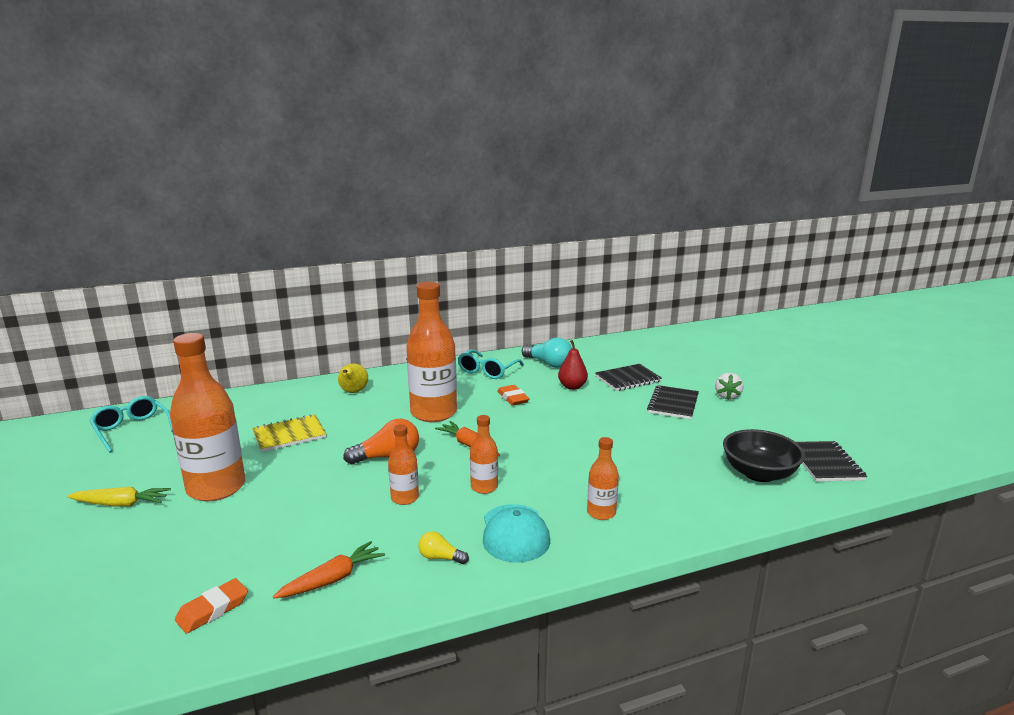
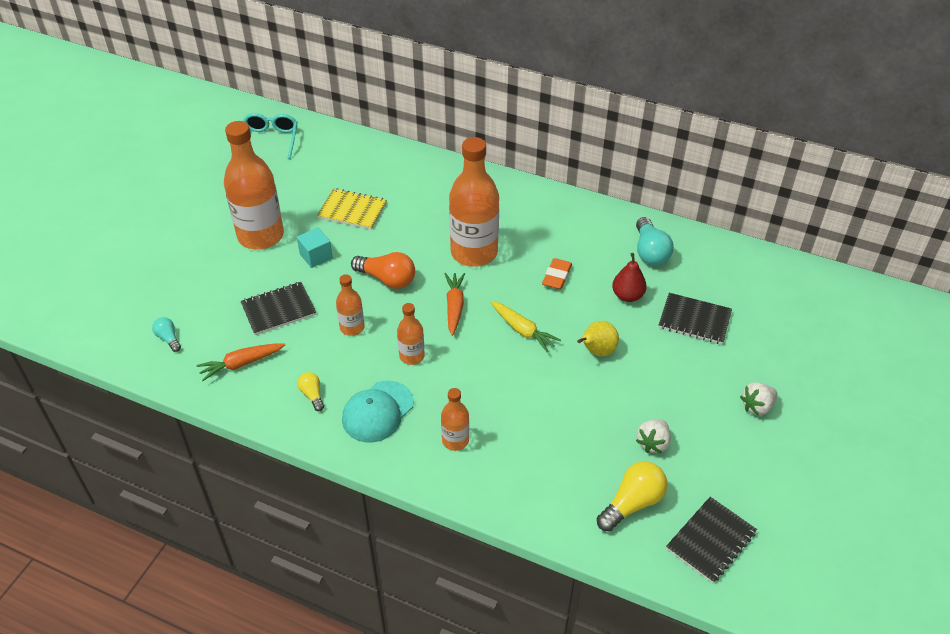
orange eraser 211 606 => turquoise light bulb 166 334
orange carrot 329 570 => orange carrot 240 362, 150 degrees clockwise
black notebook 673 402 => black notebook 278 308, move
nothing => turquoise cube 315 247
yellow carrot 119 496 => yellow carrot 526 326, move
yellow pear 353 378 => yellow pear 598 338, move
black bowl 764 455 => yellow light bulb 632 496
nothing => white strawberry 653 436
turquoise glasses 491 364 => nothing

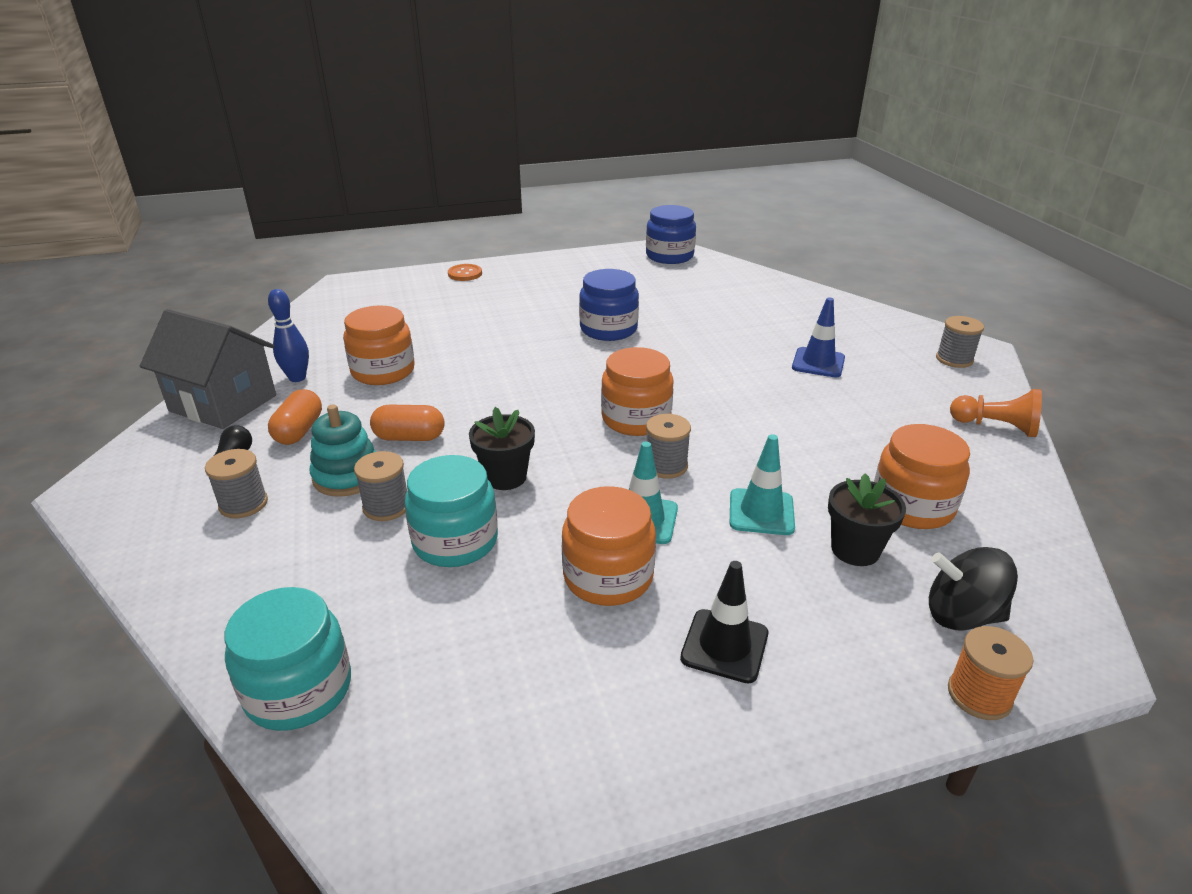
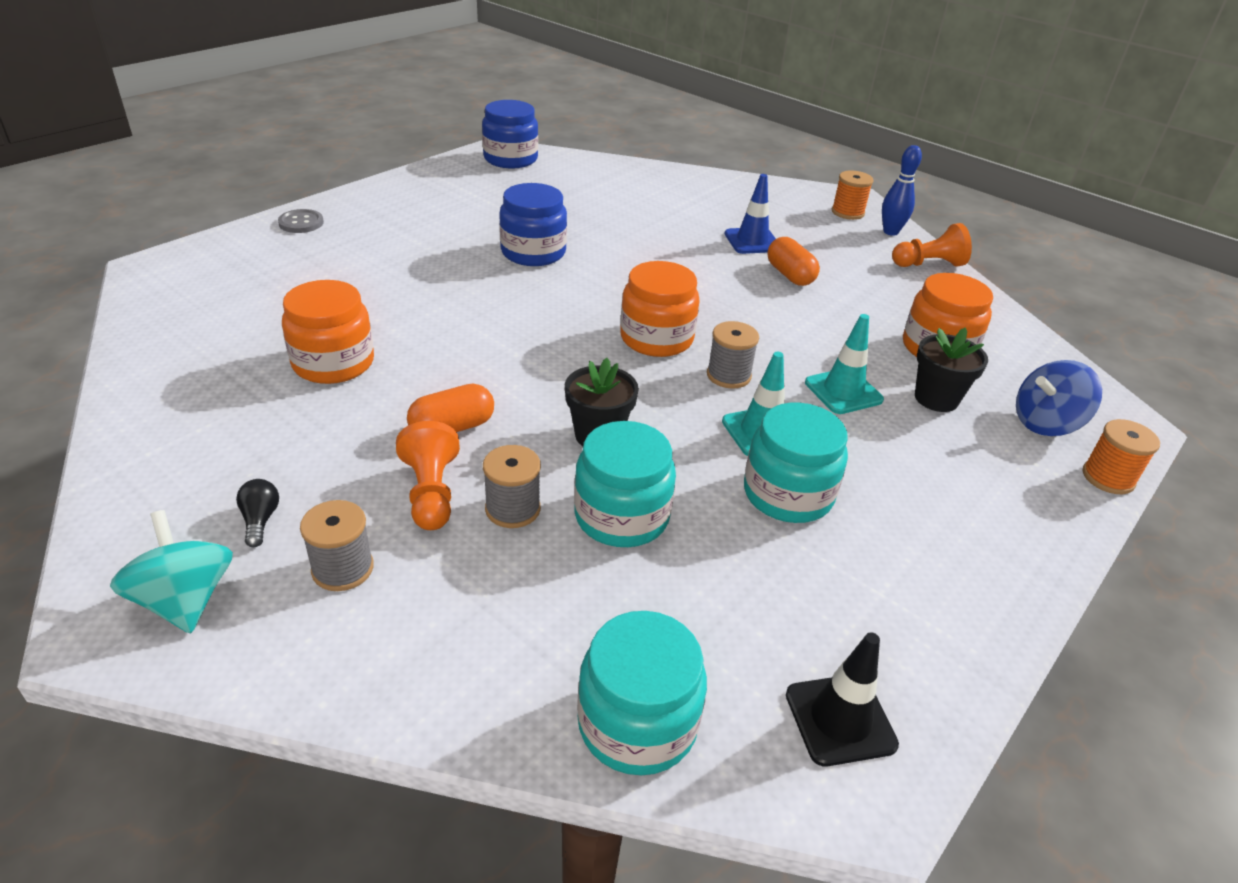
nothing => turquoise spinning top 171 571
orange button 465 272 => grey button 301 221
turquoise stacking toy 343 450 => orange pawn 428 475
orange jar 609 546 => turquoise jar 796 462
orange capsule 295 417 => orange capsule 794 261, move
black traffic cone 724 622 => black traffic cone 842 699, move
grey spool 960 342 => orange spool 853 195
blue bowling pin 288 335 => blue bowling pin 902 190, move
black spinning top 973 589 => blue spinning top 1059 398
grey house 208 369 => nothing

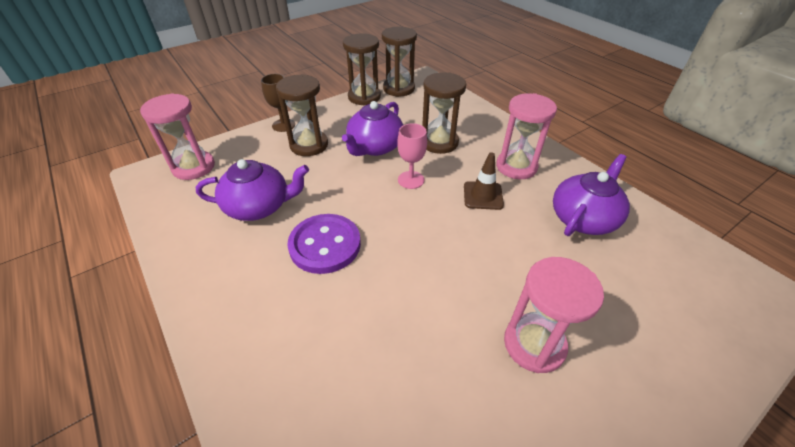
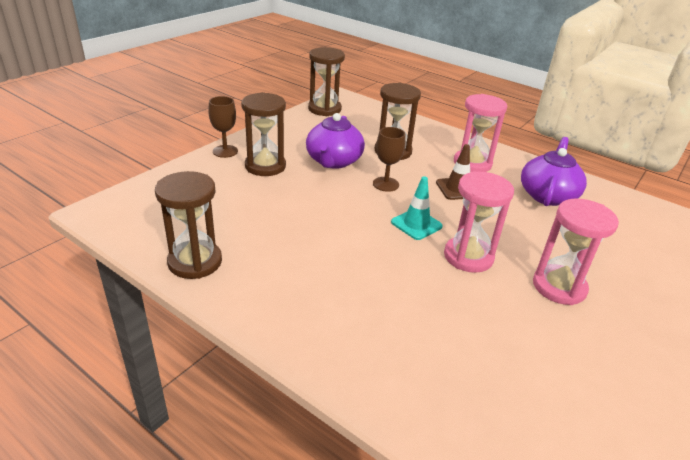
brown hourglass 362 70 => brown hourglass 188 225, move
pink goblet 412 156 => brown goblet 389 159
nothing => turquoise traffic cone 417 208
pink hourglass 177 136 => pink hourglass 479 222, move
purple teapot 252 190 => nothing
purple button 324 244 => nothing

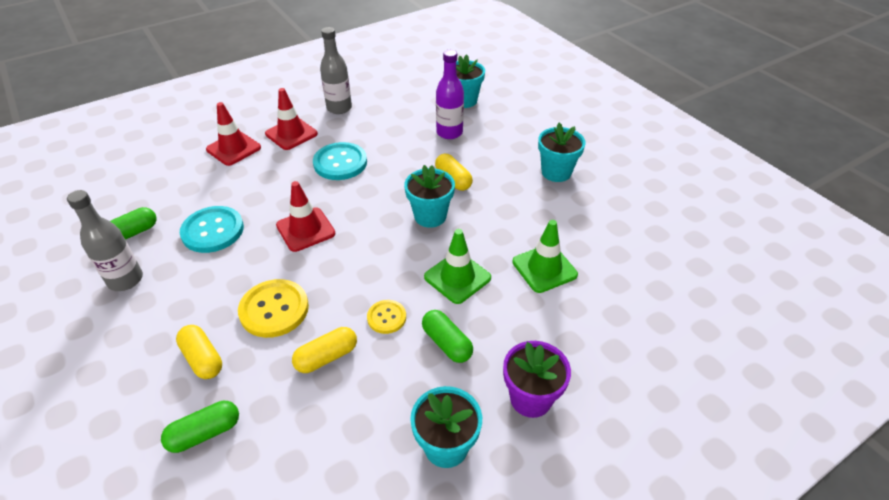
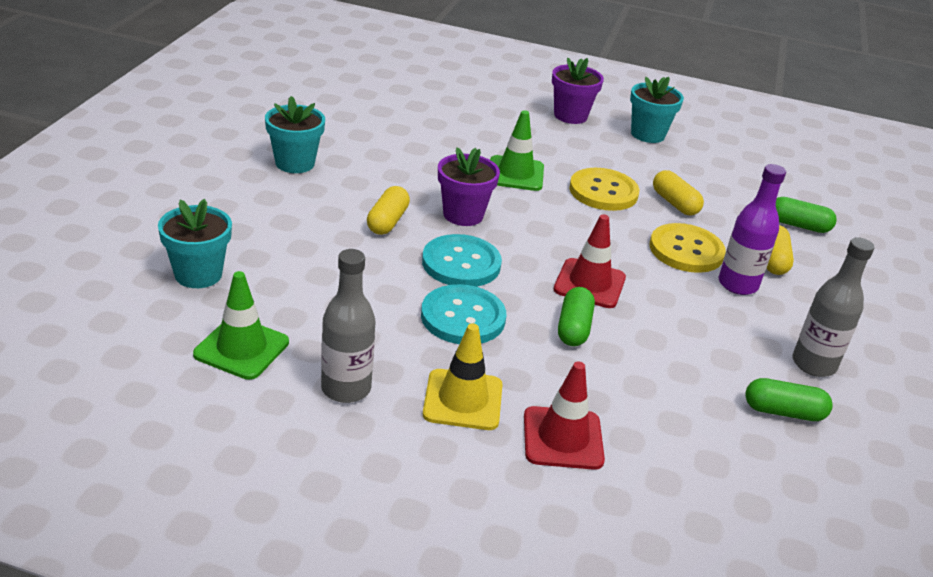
green traffic cone 545 256 => green traffic cone 241 325, move
turquoise button 212 229 => turquoise button 462 260, move
red traffic cone 291 119 => yellow traffic cone 463 376
turquoise flower pot 429 196 => purple flower pot 469 186
green capsule 447 336 => green capsule 576 316, move
yellow button 386 317 => yellow button 604 189, x1.76
yellow capsule 324 350 => yellow capsule 678 192, 45 degrees clockwise
purple bottle 450 94 => purple bottle 752 229, move

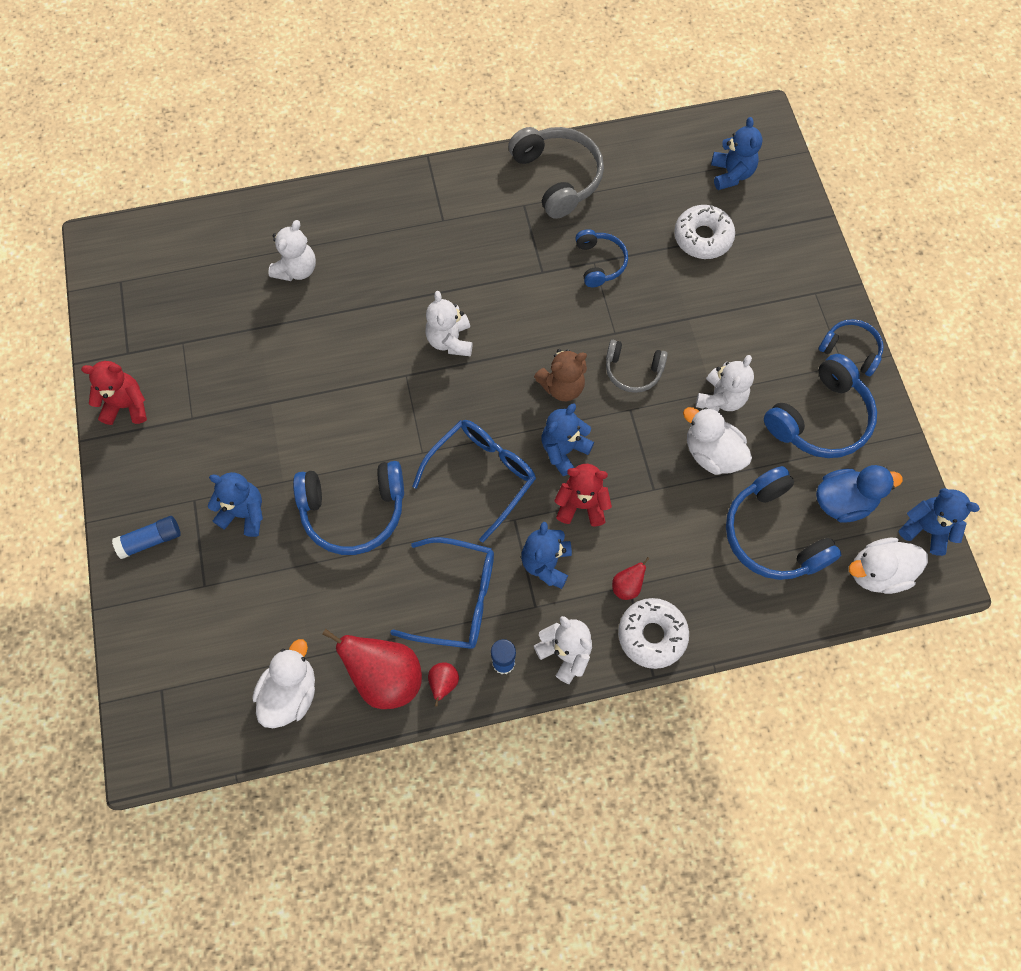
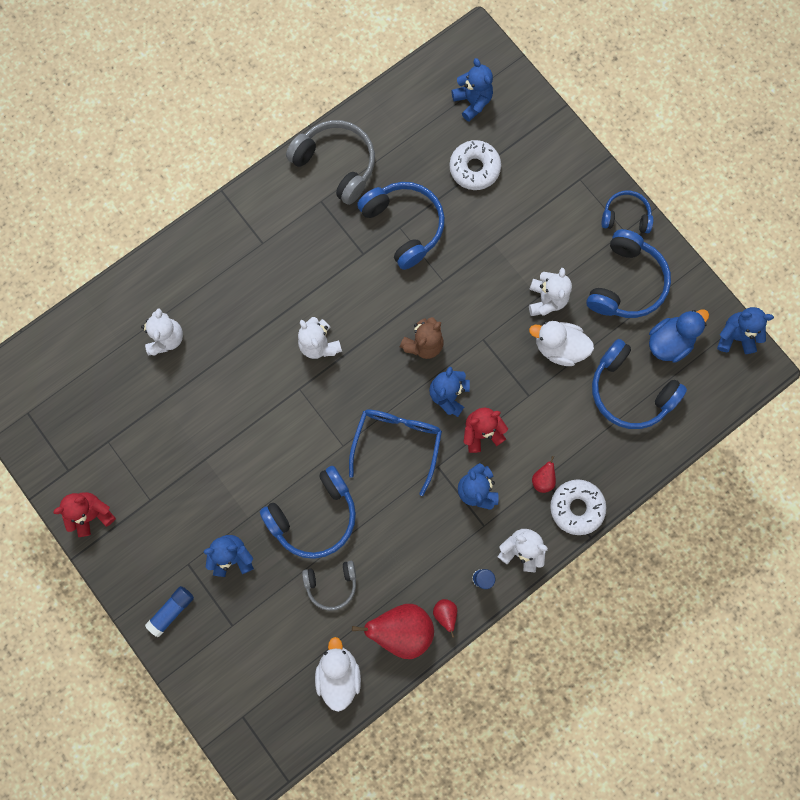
grey headphones 637 366 => grey headphones 329 586, move
blue headphones 601 258 => blue headphones 401 226, x1.70
blue glasses 442 593 => nothing
white duck 888 566 => nothing

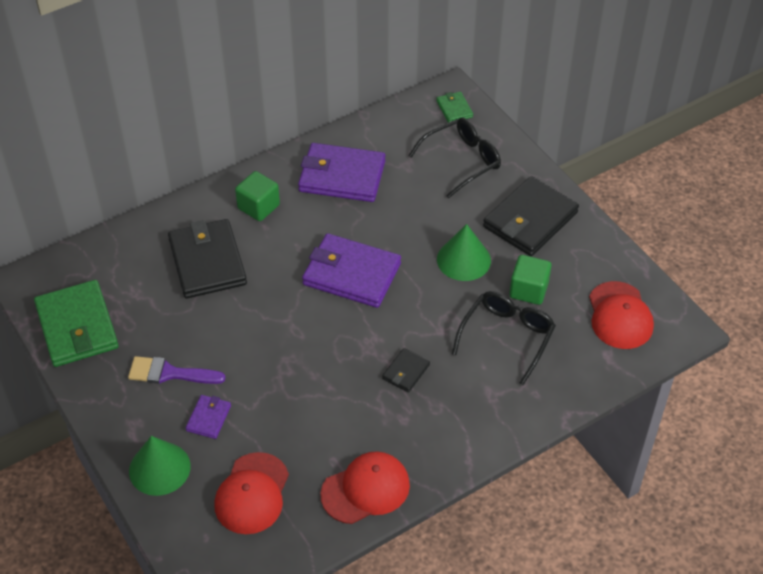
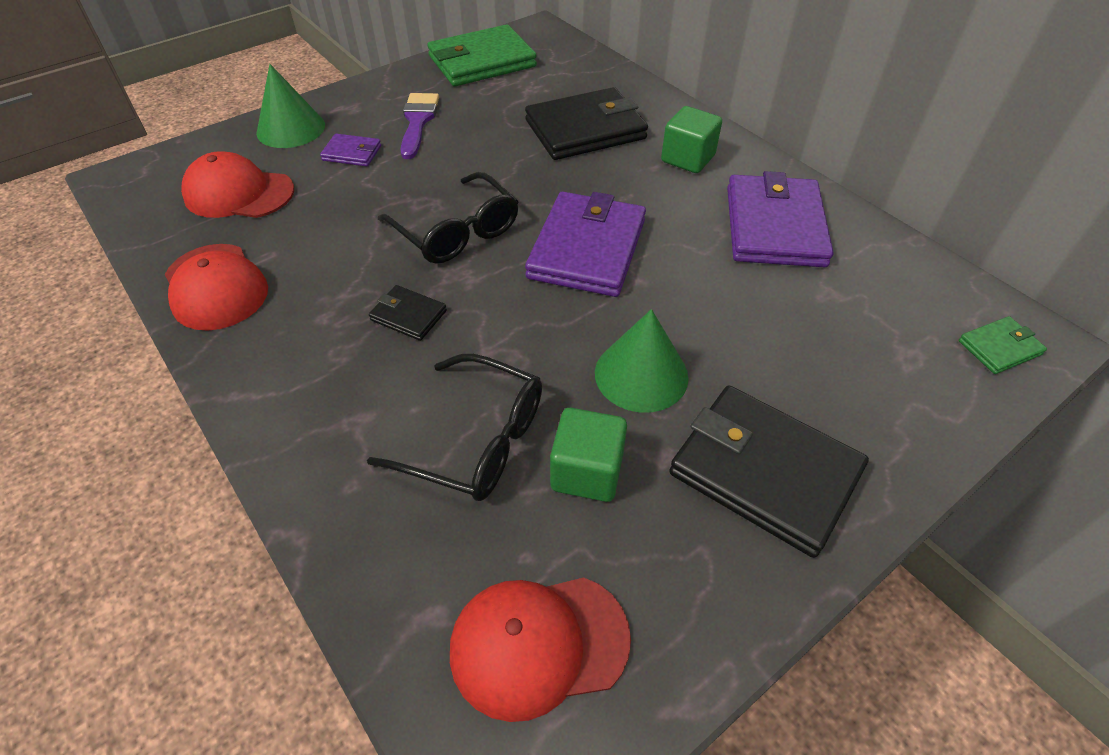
black glasses 454 158 => black glasses 448 218, move

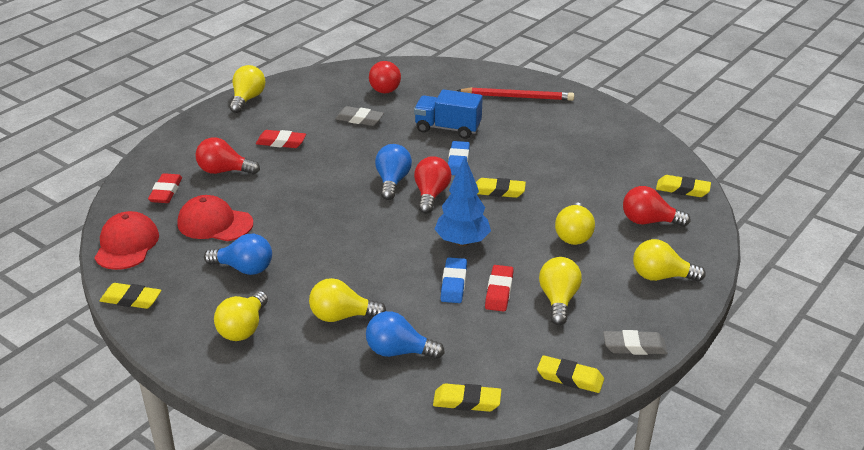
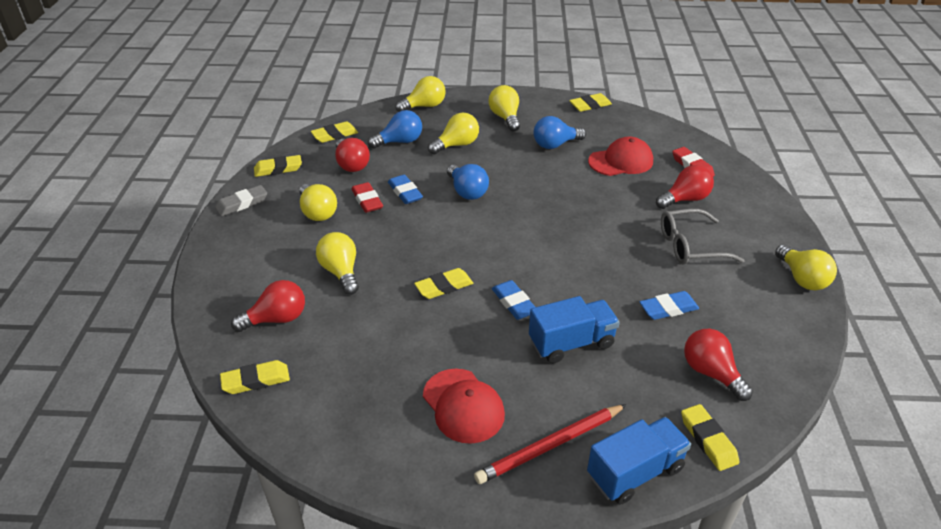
red light bulb 433 185 => red light bulb 352 155, move
yellow light bulb 669 260 => yellow light bulb 420 94, move
red cap 127 240 => red cap 464 406, move
blue light bulb 393 172 => blue light bulb 468 182, move
nothing => blue truck 639 461
grey eraser 359 116 => blue eraser 669 305
red eraser 281 139 => grey glasses 703 236
nothing => yellow eraser 710 437
blue tree 463 201 => nothing

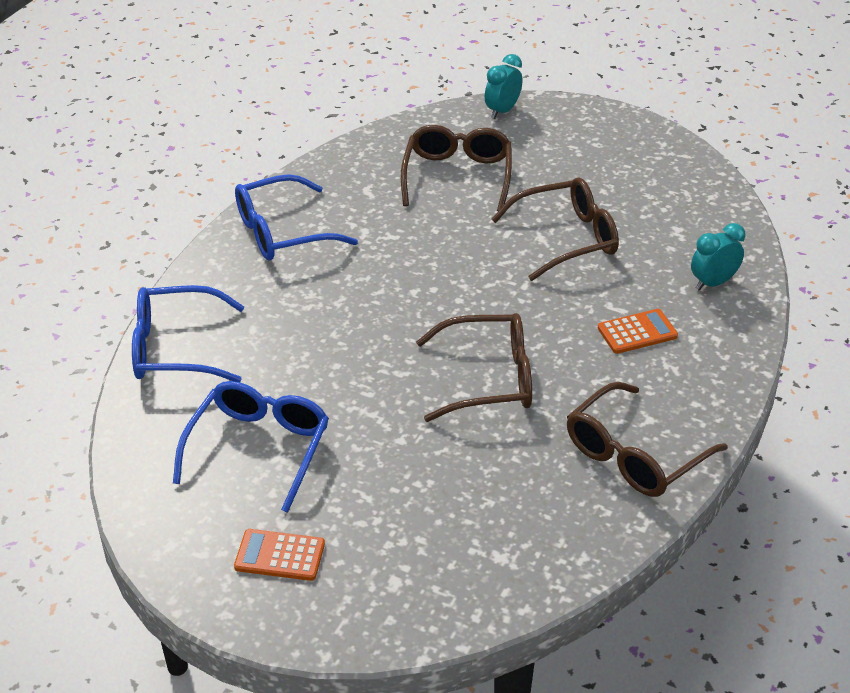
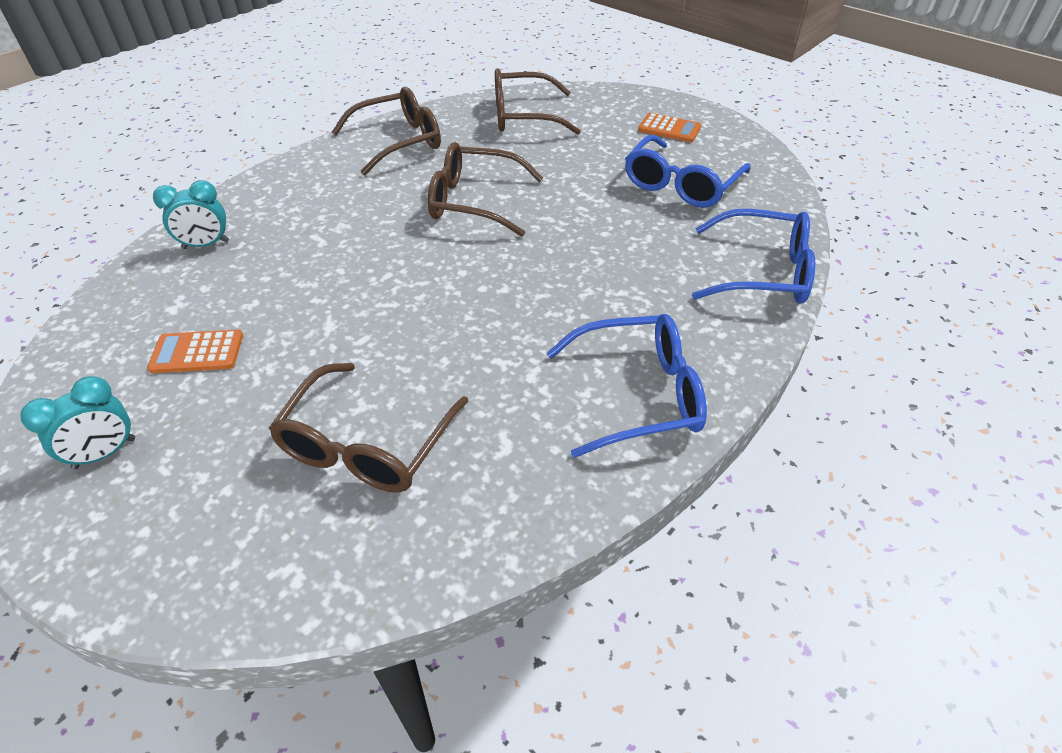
turquoise clock 503 86 => turquoise clock 78 422, move
orange calculator 638 331 => orange calculator 195 351, move
brown glasses 555 229 => brown glasses 538 101, move

